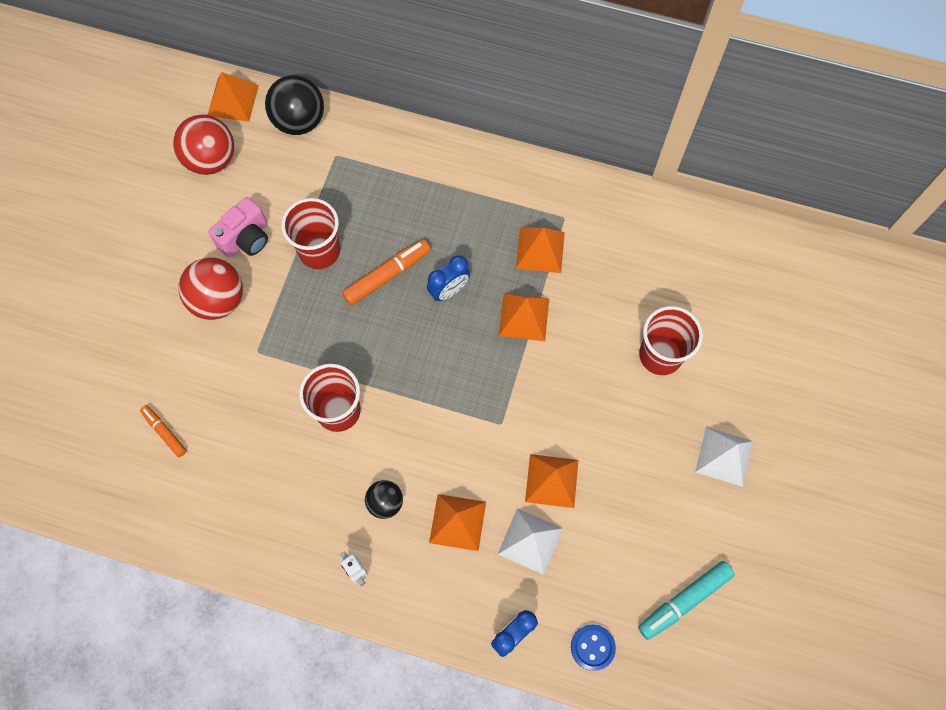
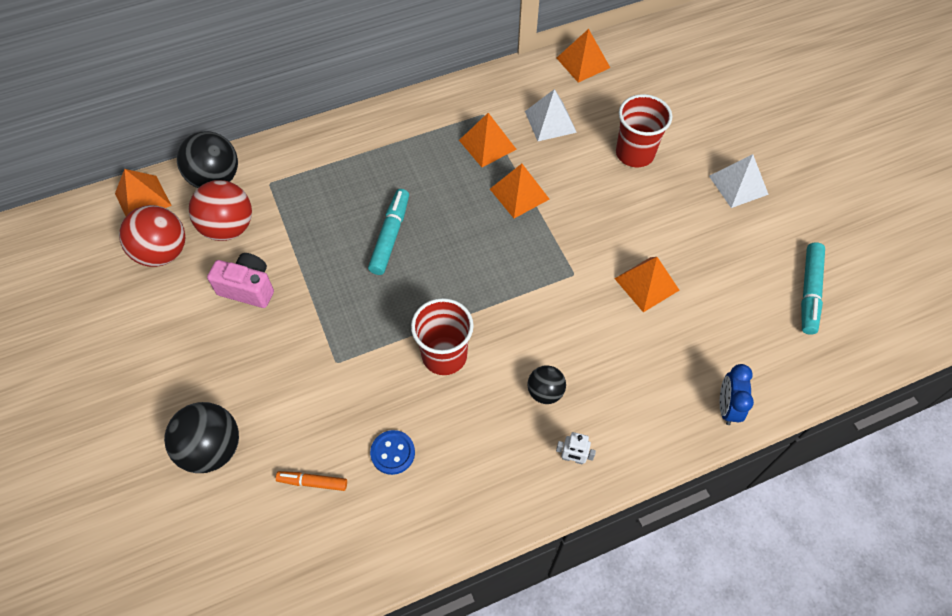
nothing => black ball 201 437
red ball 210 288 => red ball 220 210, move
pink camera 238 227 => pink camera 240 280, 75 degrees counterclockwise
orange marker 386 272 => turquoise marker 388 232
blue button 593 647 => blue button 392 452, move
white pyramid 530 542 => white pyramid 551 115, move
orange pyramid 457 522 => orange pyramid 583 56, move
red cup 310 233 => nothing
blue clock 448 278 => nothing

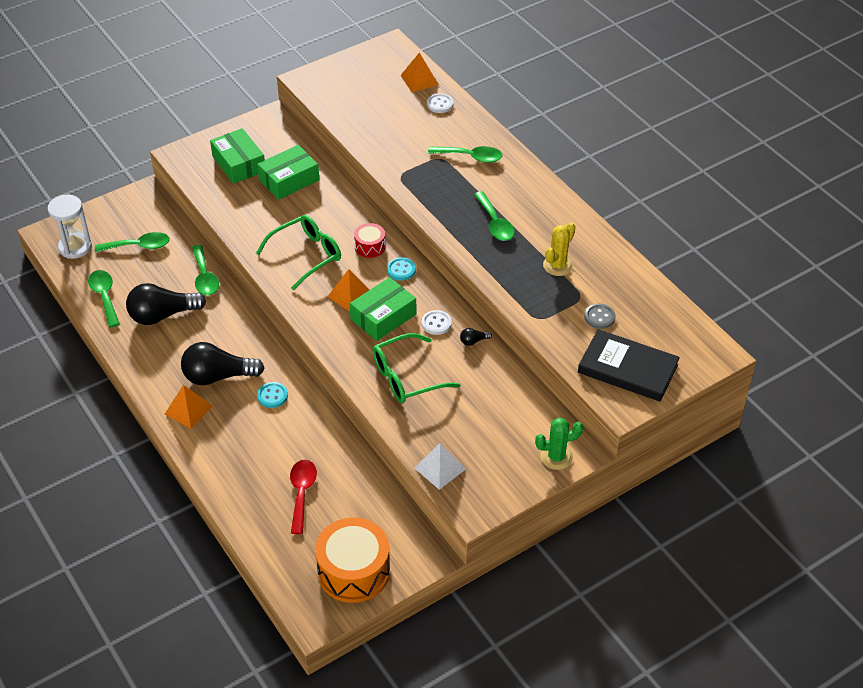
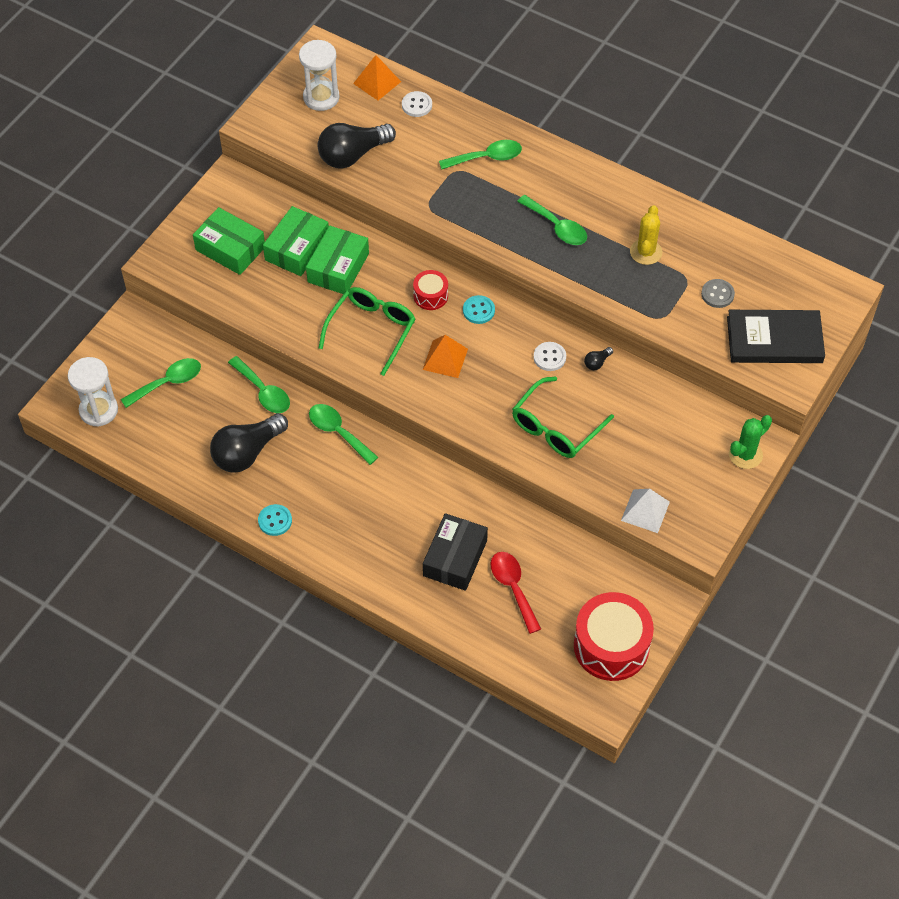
turquoise button 272 395 => turquoise button 275 520, move
nothing => white hourglass 319 75
green box 383 309 => green box 337 259, move
green spoon 104 298 => green spoon 343 434, move
black light bulb 223 363 => black light bulb 357 146, move
nothing => black box 455 552
orange drum 352 560 => red drum 614 636
orange pyramid 189 407 => nothing

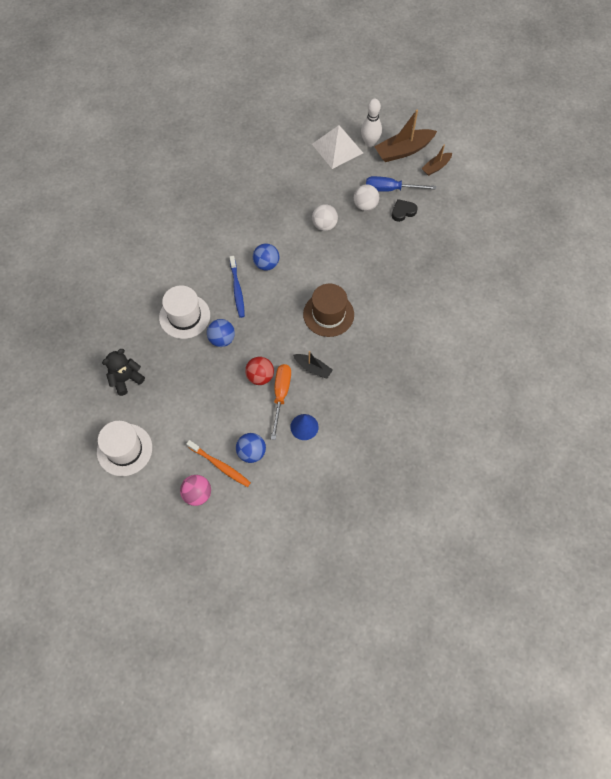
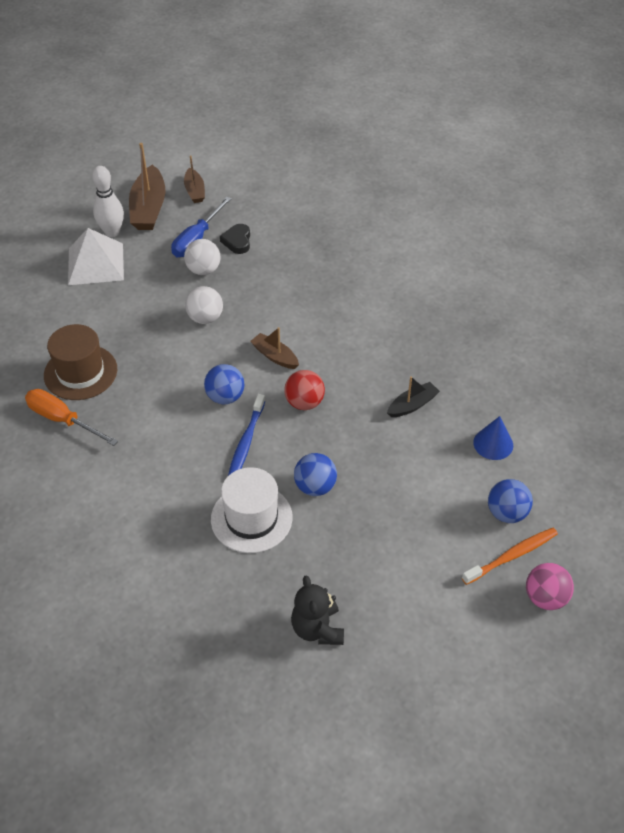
orange screwdriver 281 402 => orange screwdriver 71 417, move
brown hat 328 310 => brown hat 80 362, move
blue toothbrush 237 287 => blue toothbrush 246 435, 90 degrees clockwise
nothing => brown boat 274 348
red ball 259 371 => red ball 304 390, move
white hat 124 448 => nothing

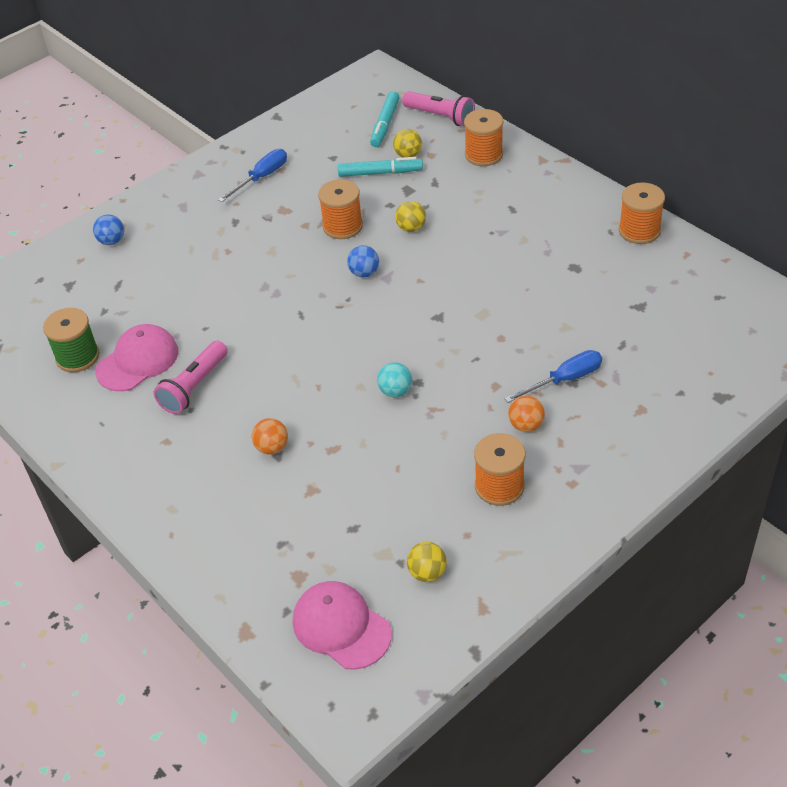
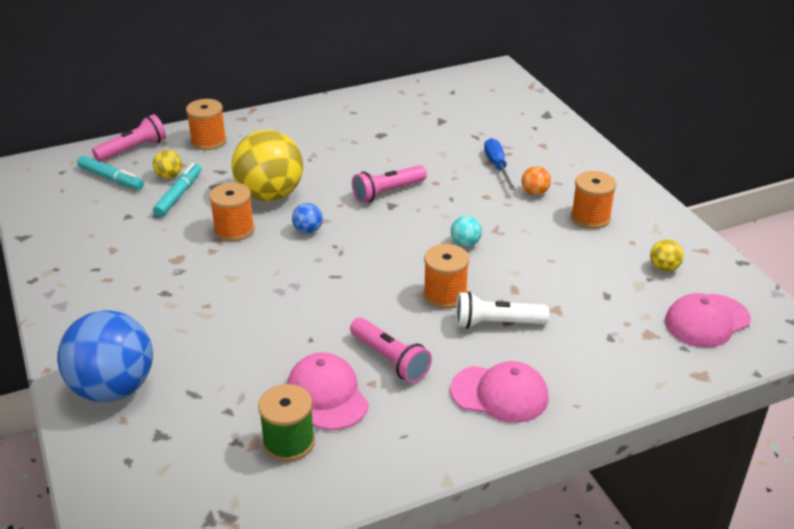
blue ball 108 230 => blue ball 105 356, x2.40
yellow ball 410 216 => yellow ball 267 165, x2.40
nothing => pink flashlight 389 184
orange spool 642 213 => orange spool 446 276, move
nothing => pink cap 499 392
orange ball 270 436 => white flashlight 502 310
blue screwdriver 252 175 => nothing

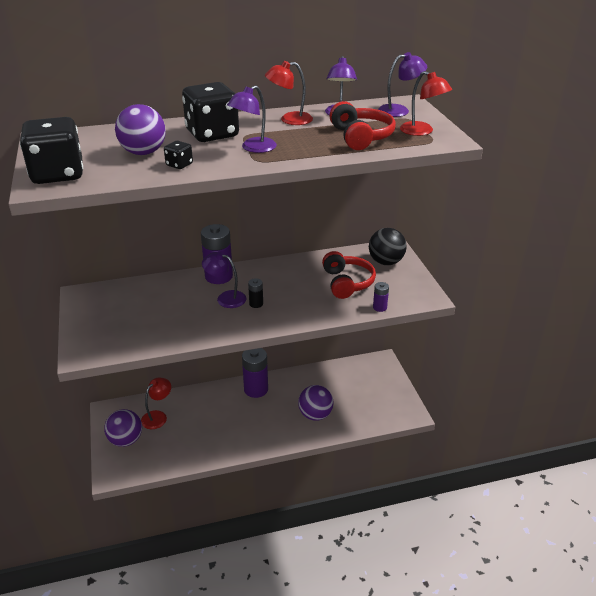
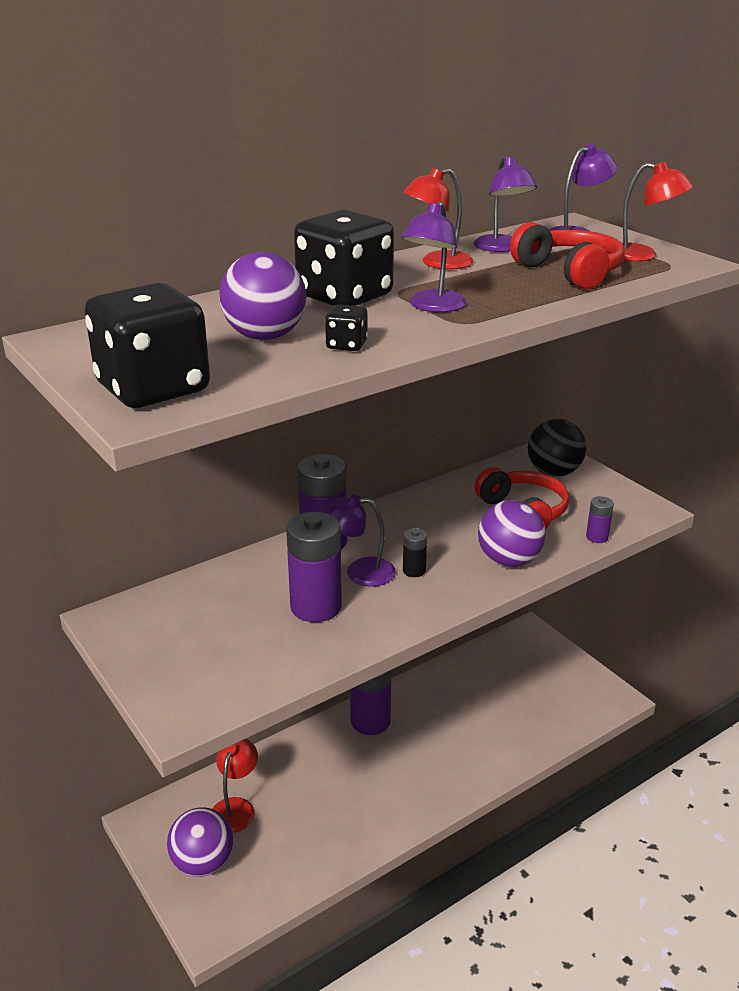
nothing => purple battery 314 567
purple ball 315 403 => purple ball 512 533, move

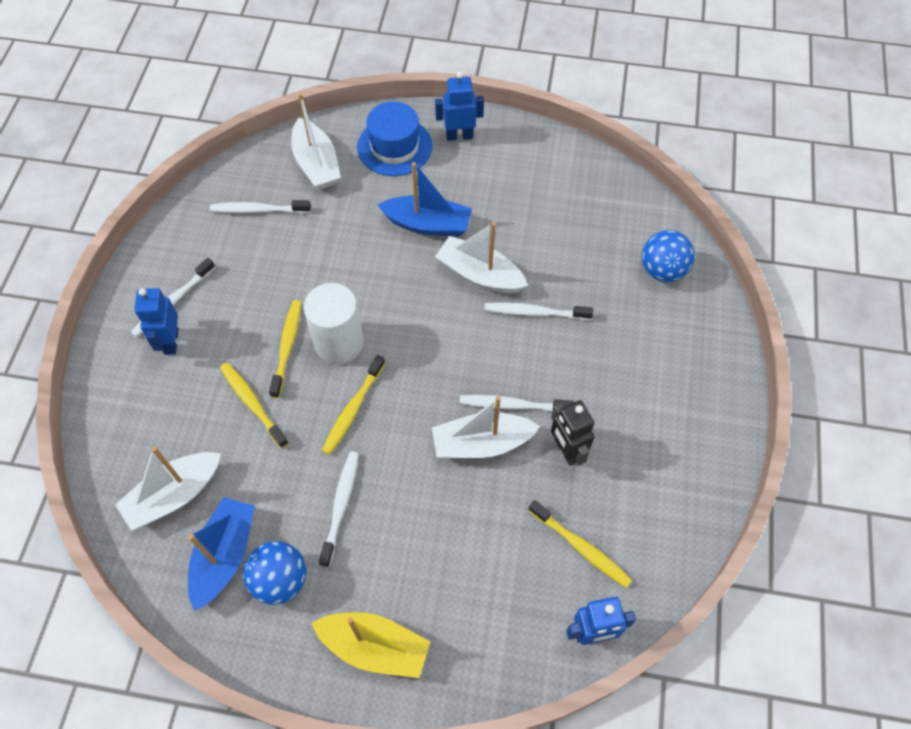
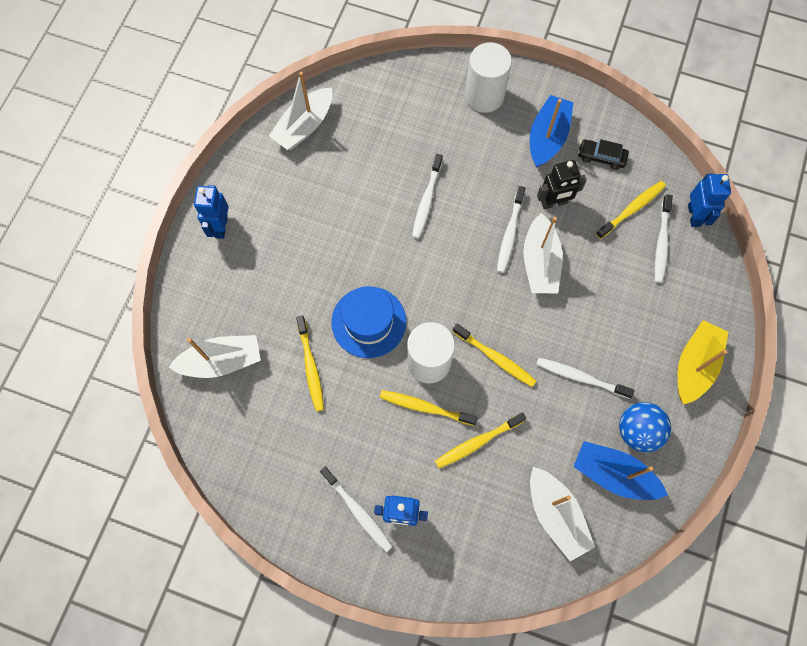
white boat 481 257 => white boat 301 111, move
nothing => yellow toothbrush 310 363
blue hat 395 138 => blue hat 369 322, move
nothing => white cylinder 488 77
blue boat 425 199 => blue boat 552 131, move
nothing => black car 603 154
white toothbrush 260 206 => white toothbrush 664 238, move
blue ball 668 256 => nothing

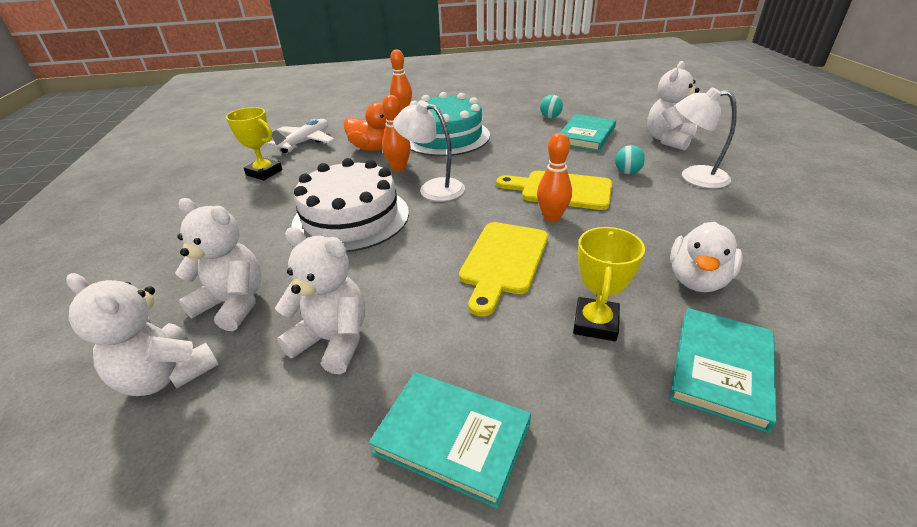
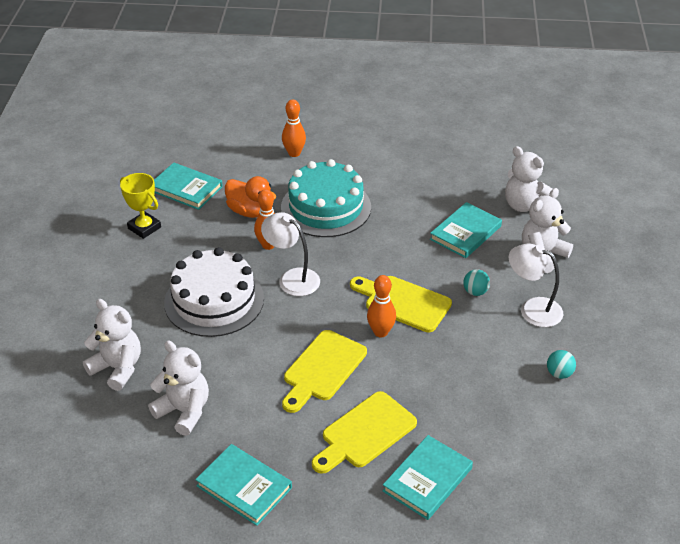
white plane 301 136 => turquoise book 188 186
yellow trophy 609 284 => yellow cutting board 364 432
white teddy bear 142 334 => white teddy bear 528 179, move
turquoise ball 551 106 => turquoise ball 561 364, move
white duck 706 257 => nothing

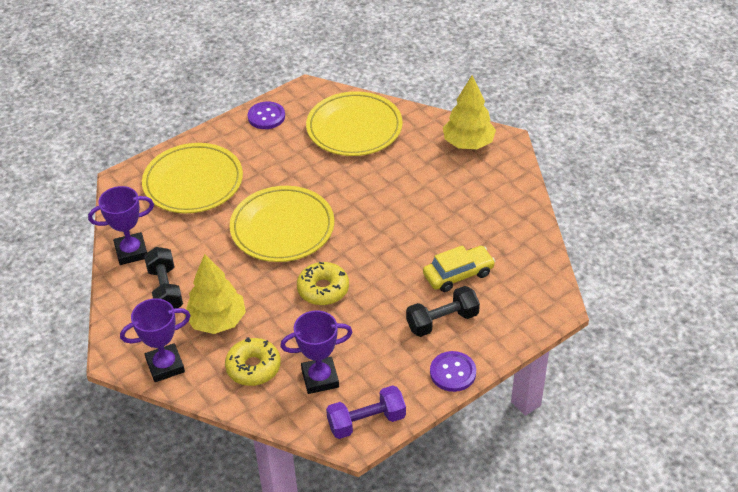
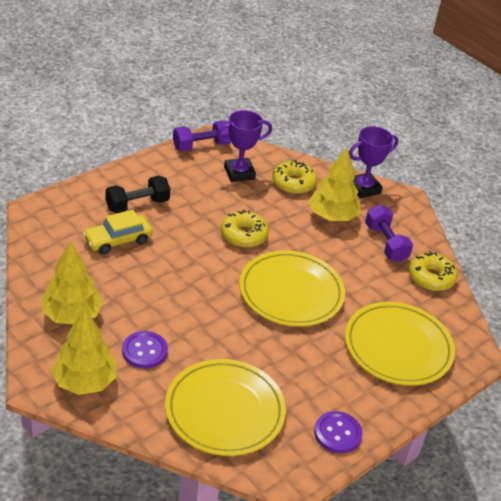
nothing => yellow tree 72 283
purple button 453 371 => purple button 145 350, move
black dumbbell 163 278 => purple dumbbell 389 233
purple trophy 121 225 => yellow donut 433 271

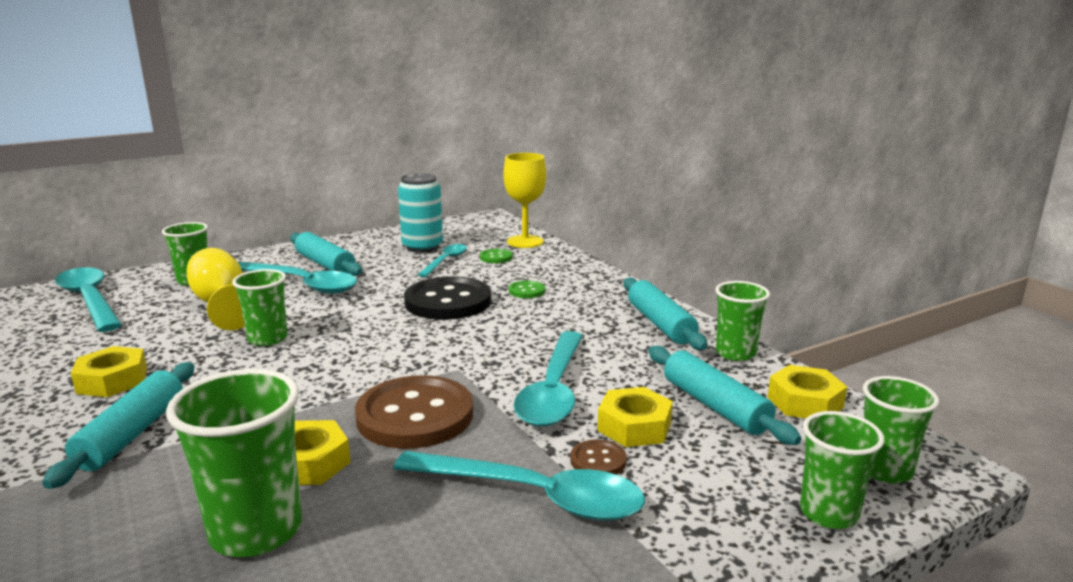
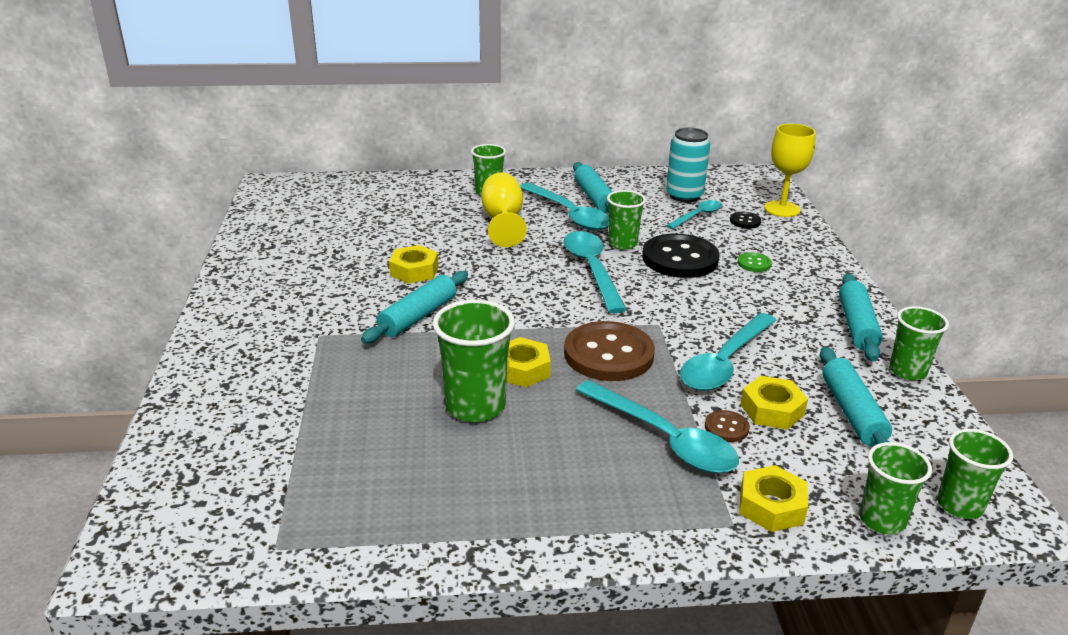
turquoise spoon 88 299 => turquoise spoon 595 272, move
green cup 260 307 => green cup 626 220, move
green button 496 256 => black button 745 220
yellow nut 807 391 => yellow nut 773 498, move

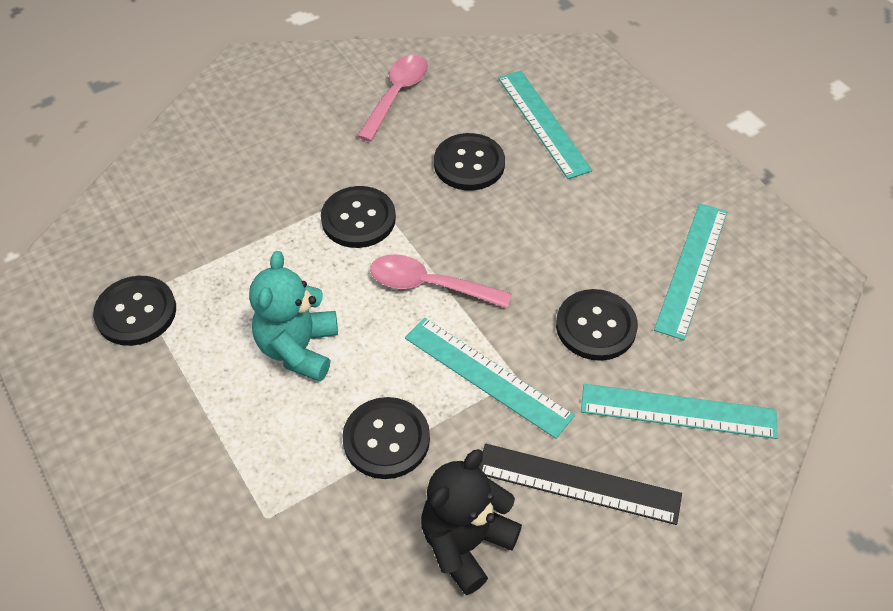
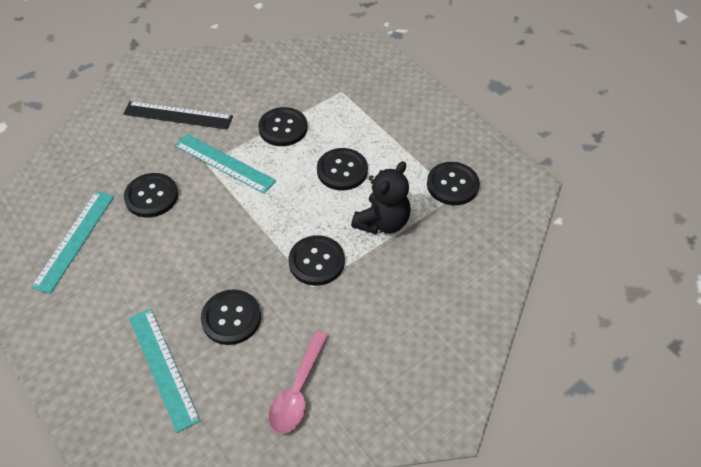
turquoise teddy bear 293 316 => black button 342 169
black teddy bear 471 522 => black teddy bear 381 197, move
pink spoon 441 281 => nothing
turquoise ruler 679 411 => nothing

